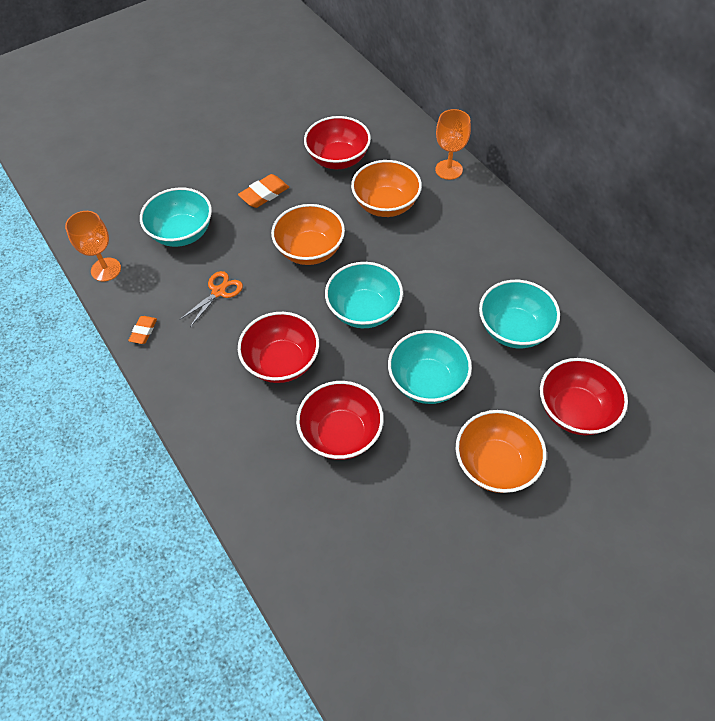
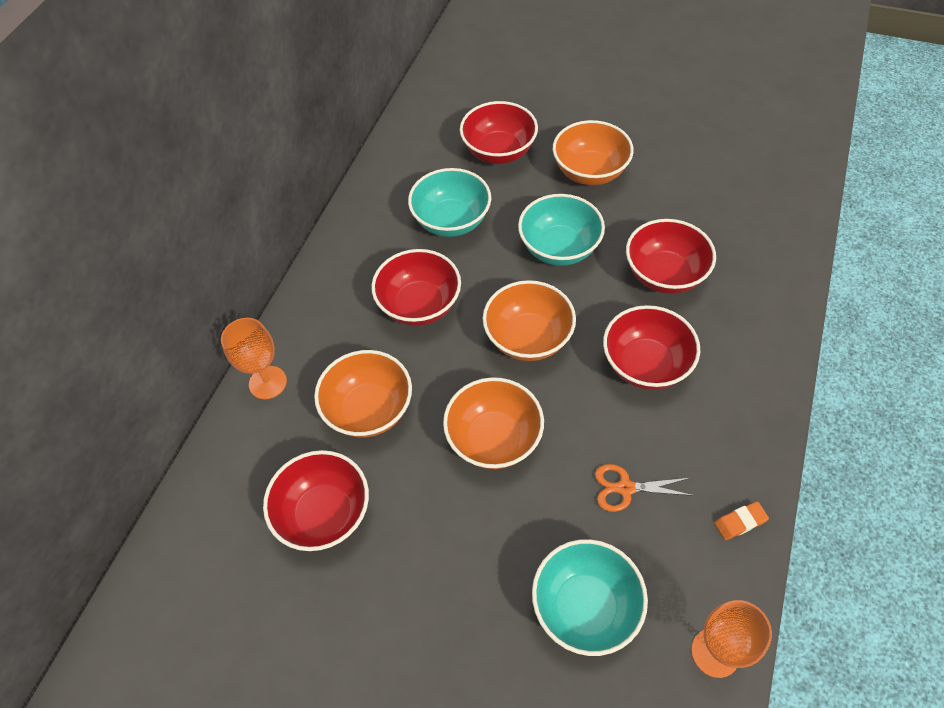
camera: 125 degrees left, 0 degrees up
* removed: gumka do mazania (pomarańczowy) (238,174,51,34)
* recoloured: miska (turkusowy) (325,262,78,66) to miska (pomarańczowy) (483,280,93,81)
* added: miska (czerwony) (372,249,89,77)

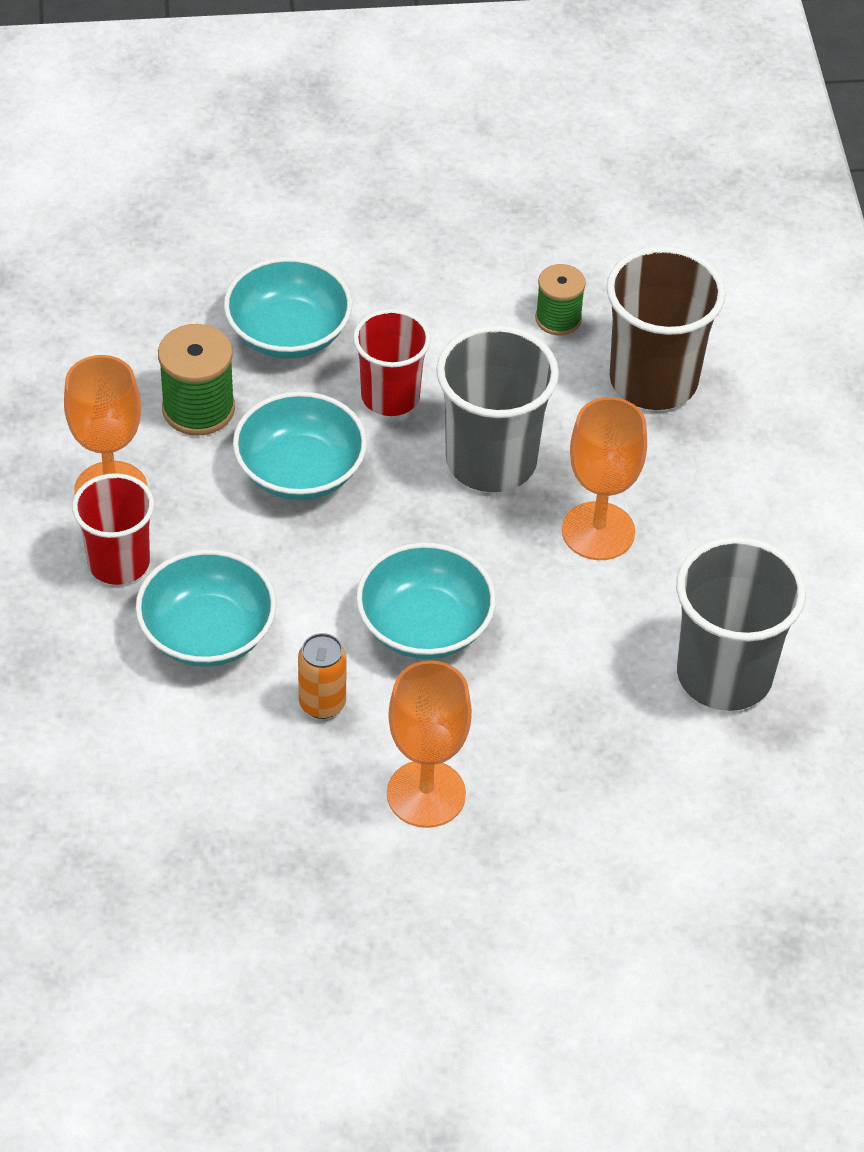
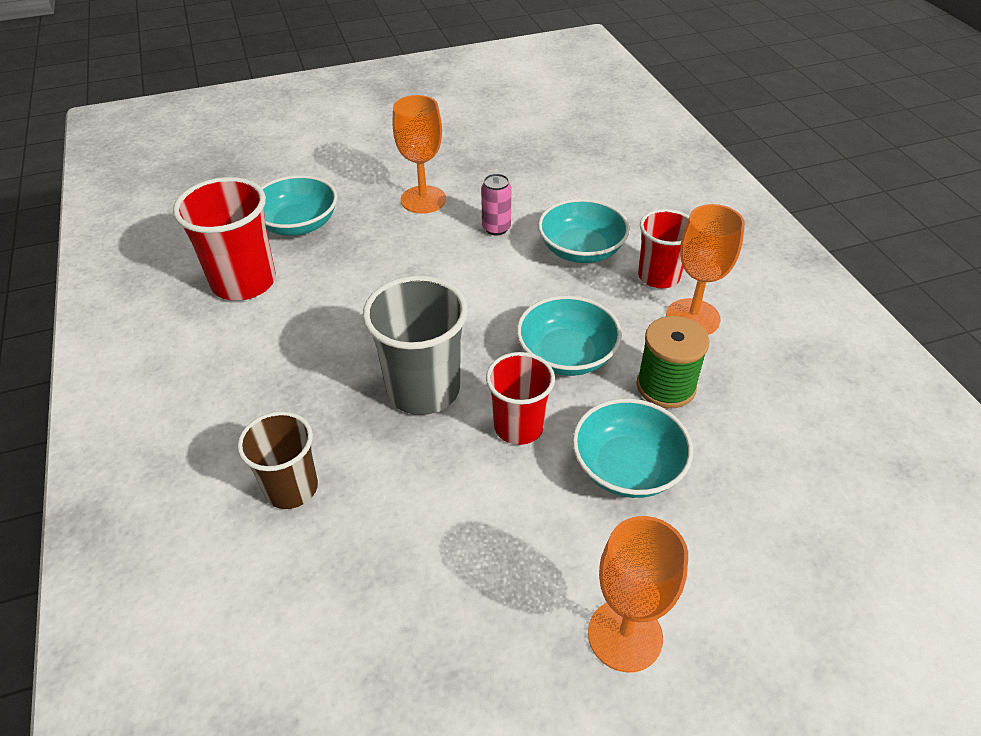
camera: 170 degrees right, 5 degrees down
* resized: szklanka (brązowy) (606,246,120,164) = (237,411,81,98) x0.65
* removed: szpulka (zielony) (535,264,51,71)
* moved: kielich (pomarańczowy) (562,397,85,163) to (588,516,100,156)
* recoloured: szklanka (szary) (676,537,130,174) to szklanka (czerwony) (173,177,103,124)
* moved: miska (turkusowy) (356,543,140,116) to (261,175,76,61)
* recoloured: puszka (pomarańczowy) (298,633,48,86) to puszka (różowy) (481,174,30,62)

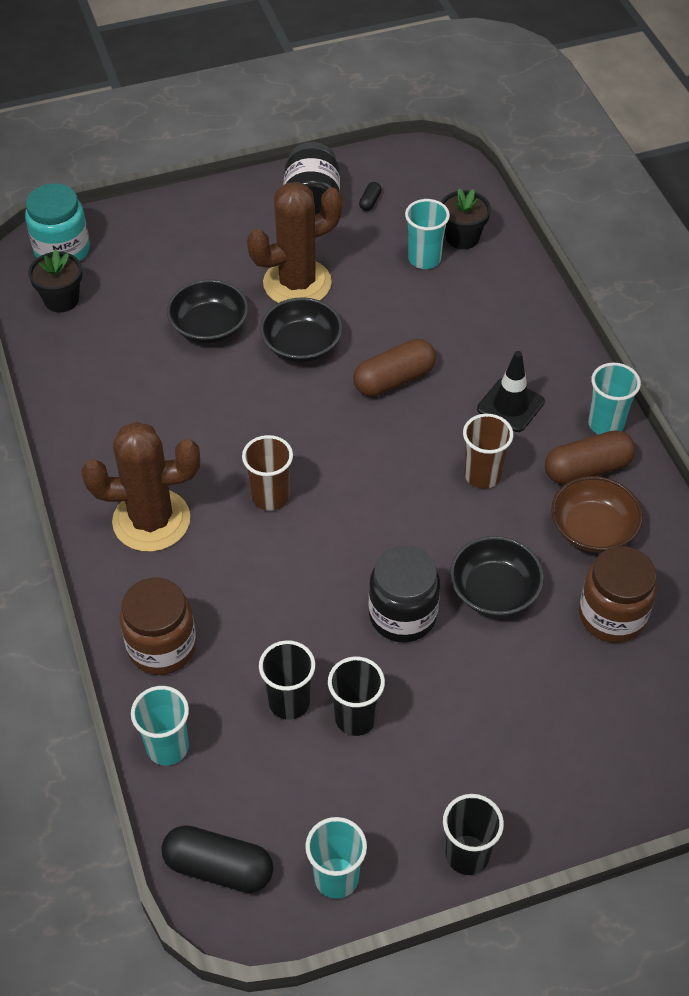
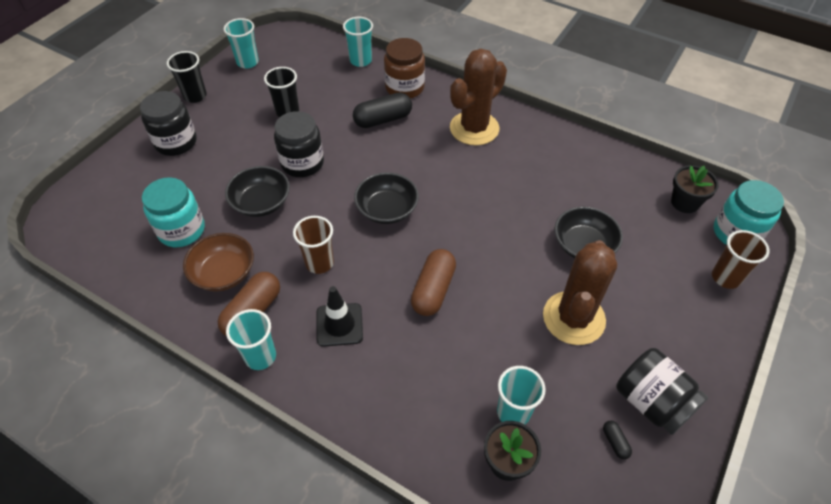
camera: 140 degrees right, 0 degrees up
* moved: miska (czarny) (260,297,83,66) to (354,172,65,52)
* moved: szklanka (brązowy) (242,435,51,76) to (712,230,58,59)
* recoloured: słoik (brązowy) (579,546,78,97) to słoik (turkusowy) (142,177,63,70)
* removed: szklanka (czarny) (259,640,56,80)
* moved: kapsułka (czarny) (161,825,112,68) to (353,92,59,36)
* added: słoik (czarny) (140,91,57,65)

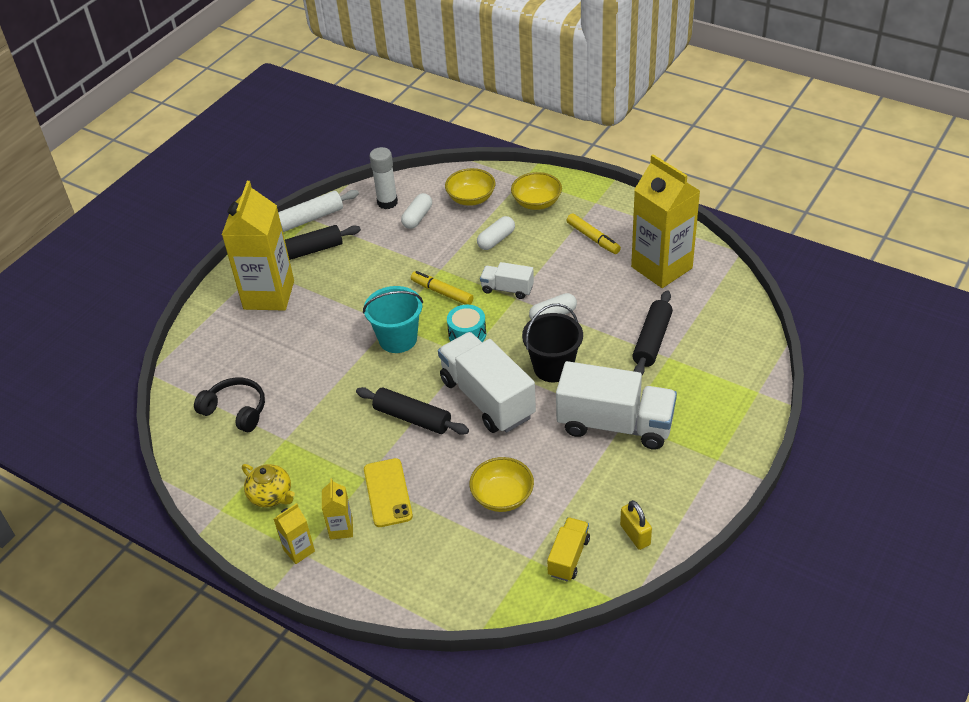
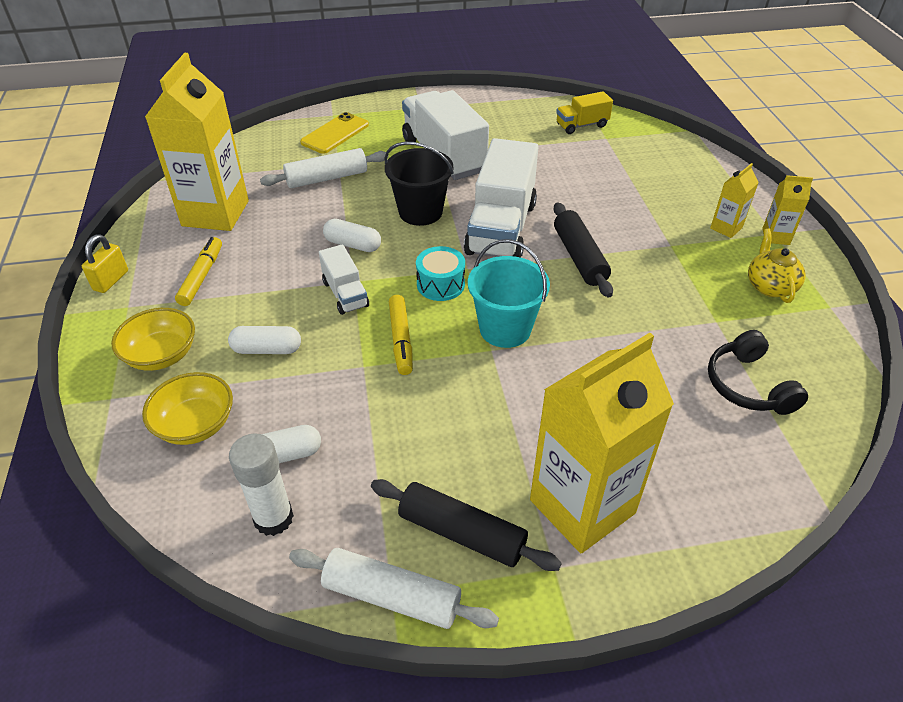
camera: 135 degrees left, 0 degrees up
* recoloured: wałek do ciasta (czarny) (632,290,41,85) to wałek do ciasta (biały) (260,148,129,40)
* removed: miska (żółty) (469,457,65,55)
* moved: telefon (żółty) (364,458,49,69) to (300,112,69,42)
* moved: kłódka (żółty) (620,500,32,50) to (82,234,46,59)

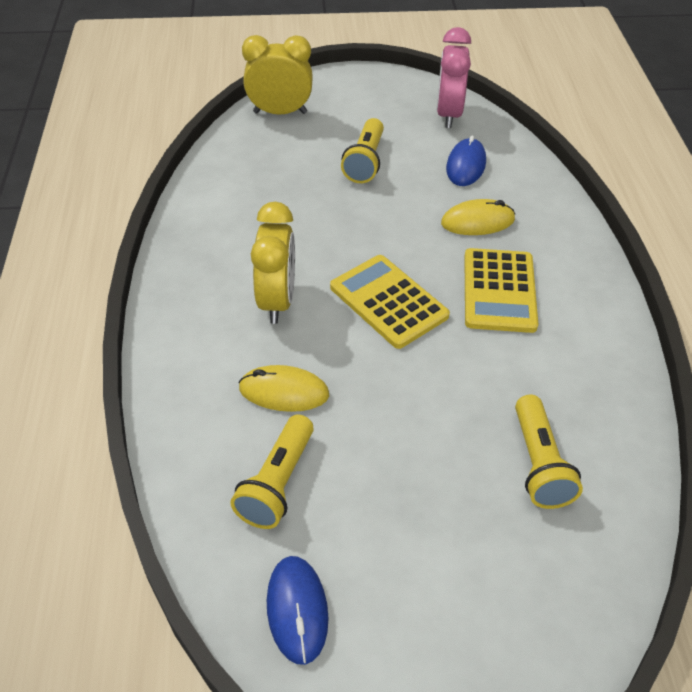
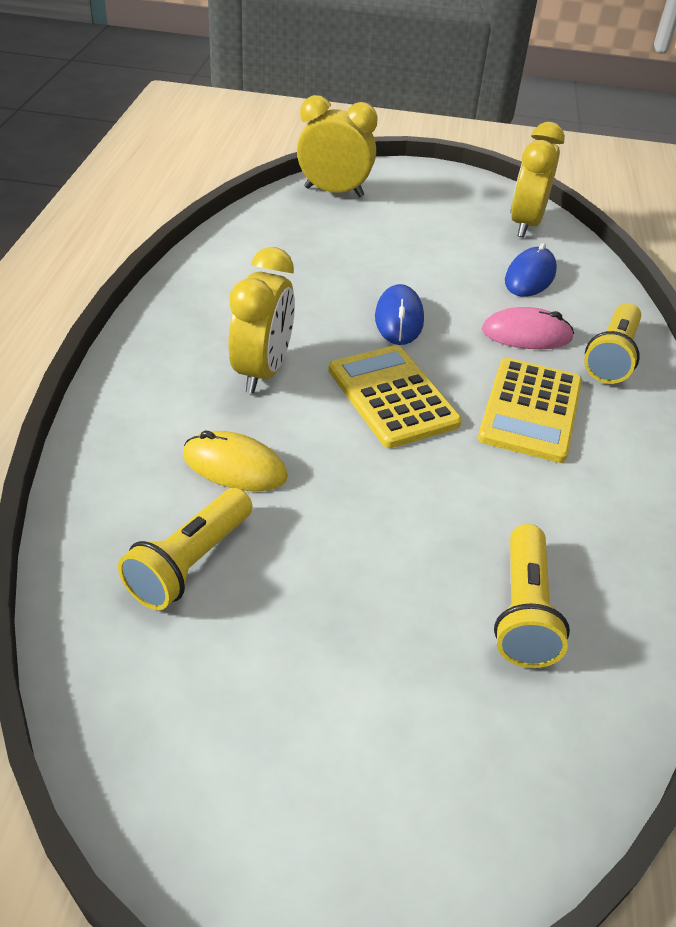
camera: 10 degrees right, 5 degrees down
* recoloured: budzik (różowy) (437,27,34,101) to budzik (żółty) (511,122,54,115)
* moved: latarka (żółty) (341,118,43,65) to (584,303,57,81)
* recoloured: myszka (żółty) (441,199,74,36) to myszka (różowy) (482,307,92,42)
* moved: myszka (niebieski) (267,556,62,109) to (375,284,49,61)

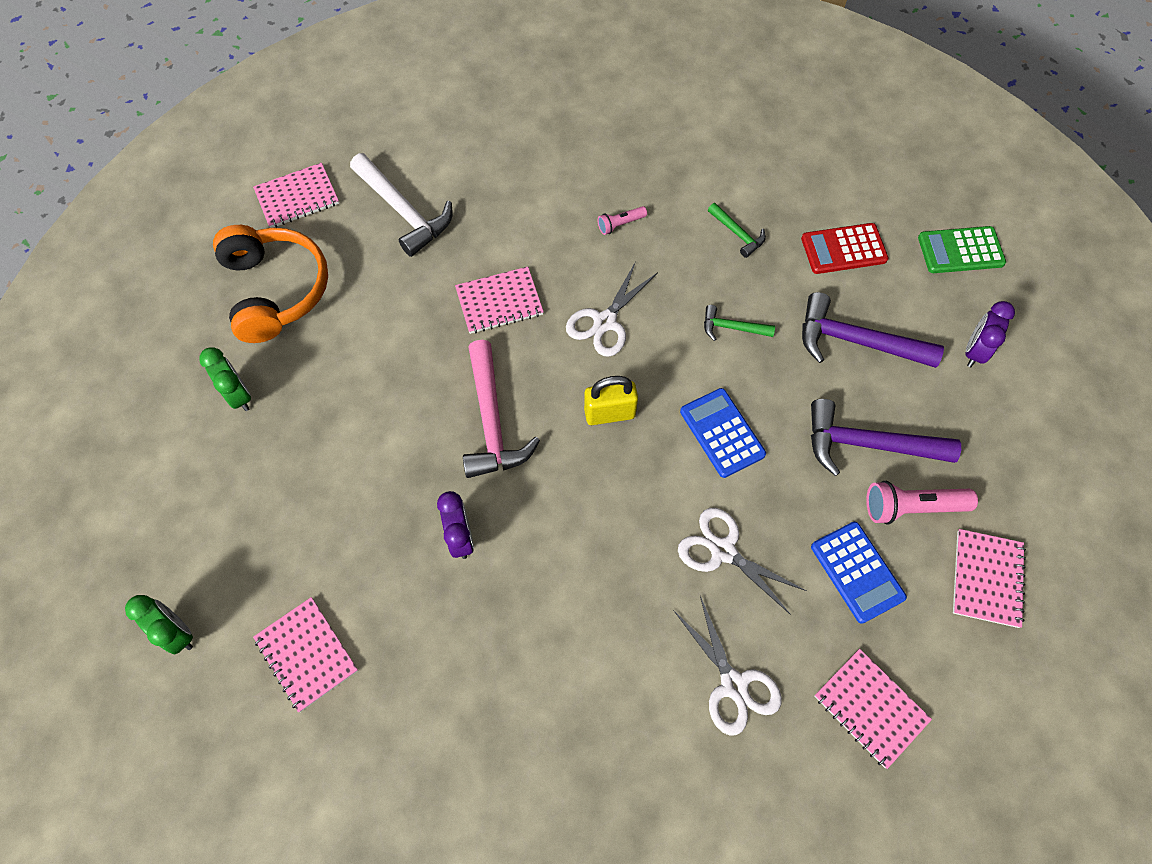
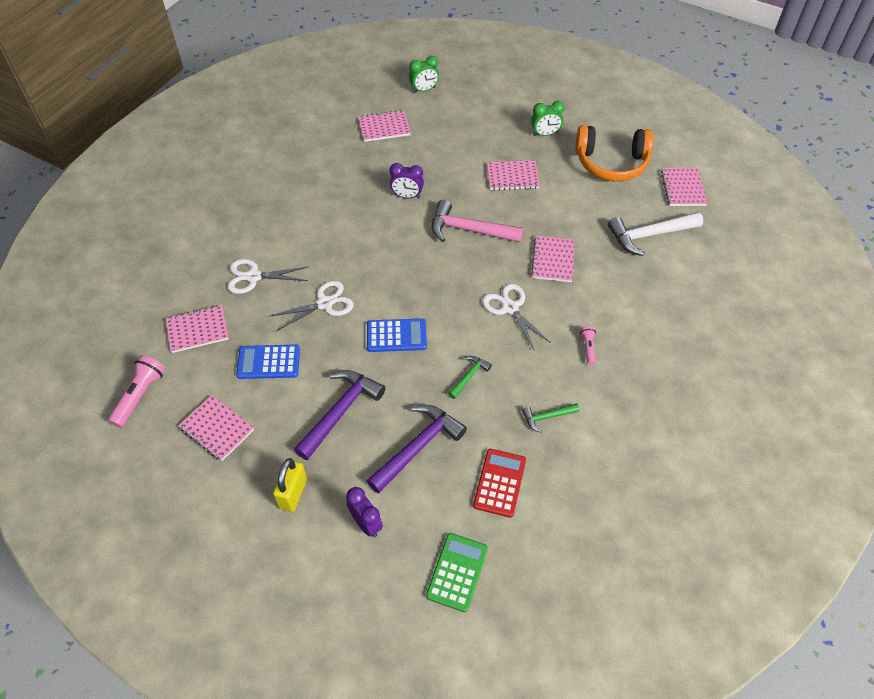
camera: 115 degrees right, 10 degrees down
* moved: kłódka (żółty) (584,376,54,49) to (273,458,34,54)
* moved: latarka (różowy) (866,481,112,44) to (108,355,57,73)
* added: zeszyt (różowy) (487,160,53,30)

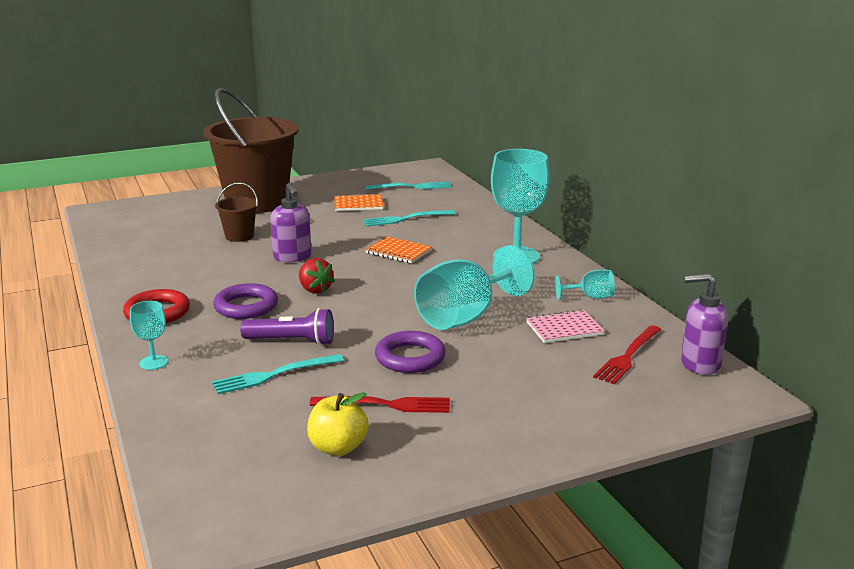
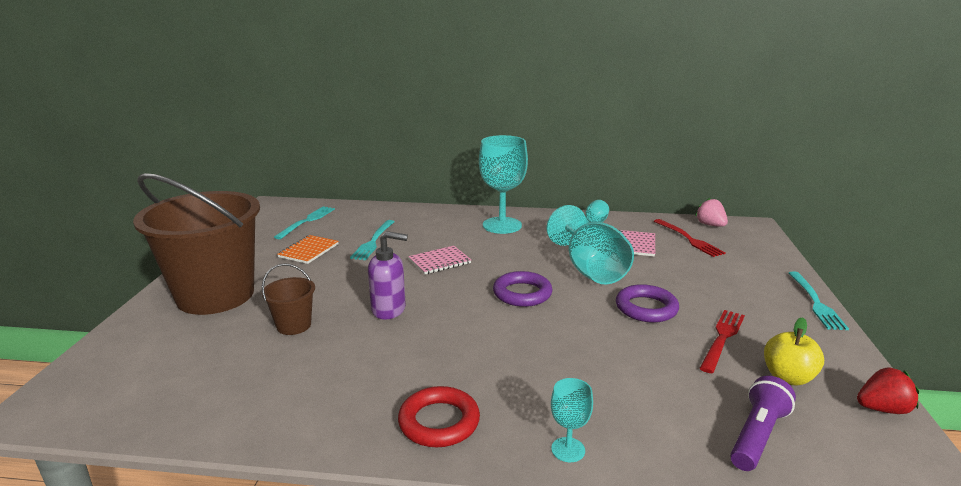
camera: 60 degrees left, 0 degrees up
* recoloured: zeszyt (pomarańczowy) (365,236,67,28) to zeszyt (różowy) (408,246,63,29)
* moved: truskawka (czerwony) (299,258,36,36) to (857,367,62,47)
* replaced: dozownik mydła (fioletowy) (681,273,48,102) to truskawka (różowy) (695,198,33,29)
* moved: pierścień (fioletowy) (213,283,65,36) to (493,271,59,36)
* moved: latarka (fioletowy) (240,308,94,37) to (730,376,66,95)
* moved: widelec (turkusowy) (212,354,132,40) to (789,271,60,59)

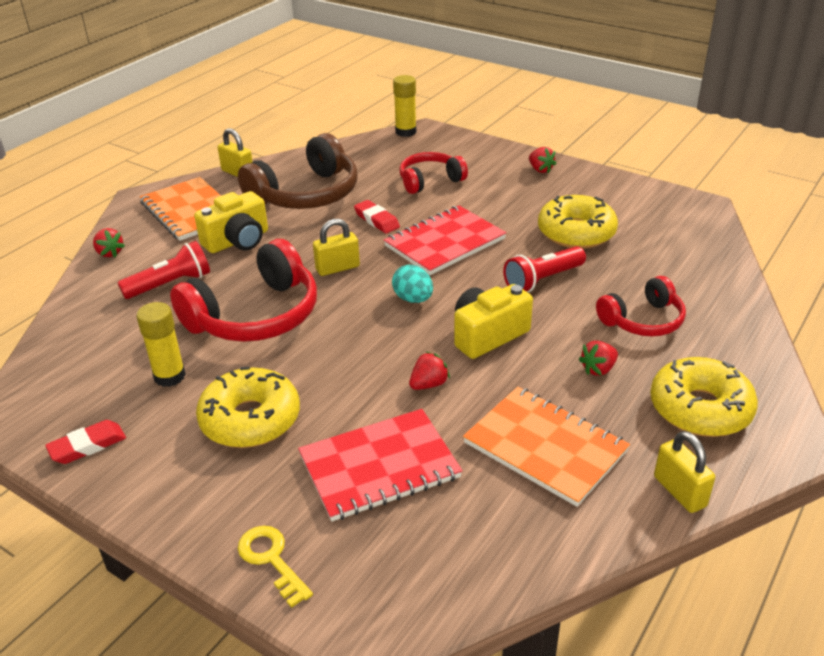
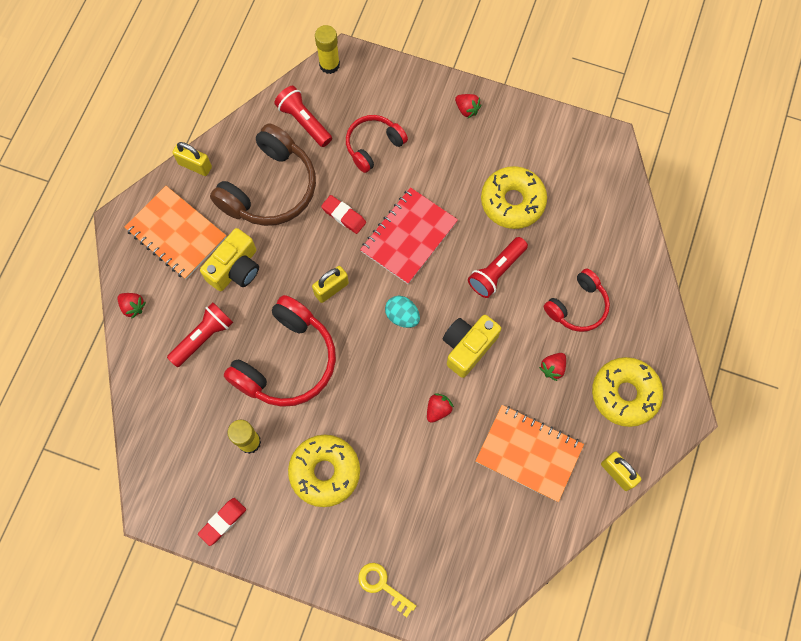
camera: 15 degrees left, 35 degrees up
* removed: zeszyt (czerwony) (298,409,165,113)
* added: latarka (czerwony) (274,86,58,61)

